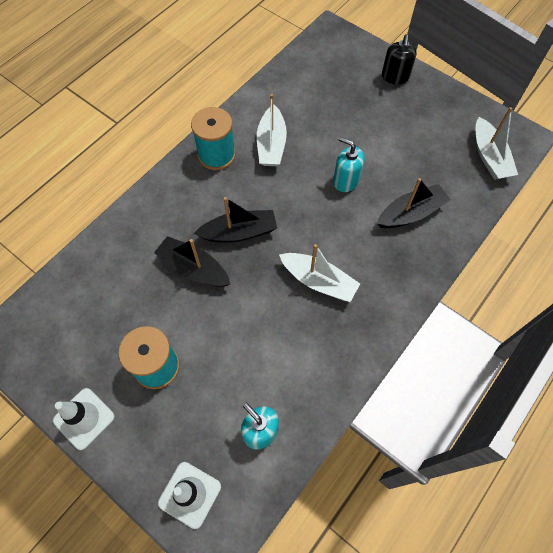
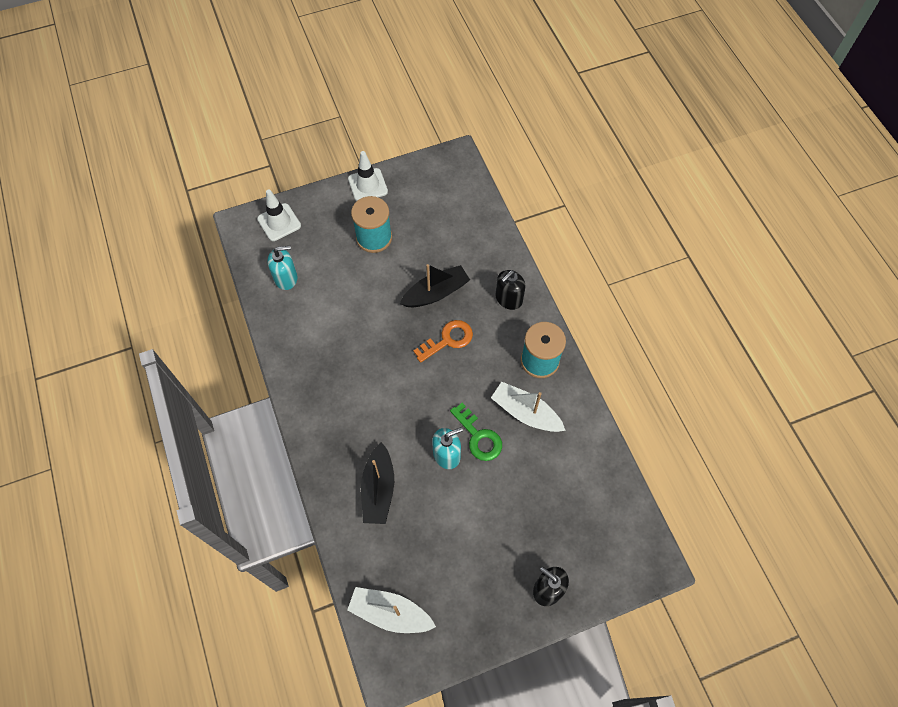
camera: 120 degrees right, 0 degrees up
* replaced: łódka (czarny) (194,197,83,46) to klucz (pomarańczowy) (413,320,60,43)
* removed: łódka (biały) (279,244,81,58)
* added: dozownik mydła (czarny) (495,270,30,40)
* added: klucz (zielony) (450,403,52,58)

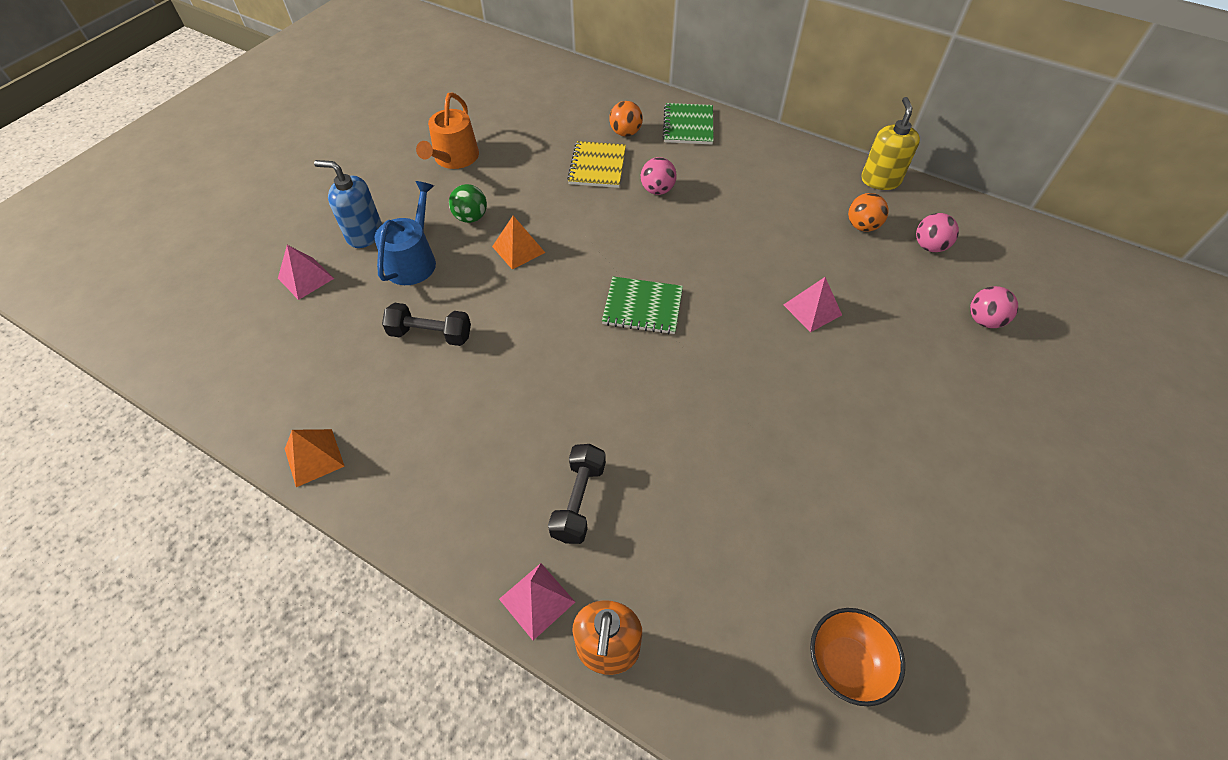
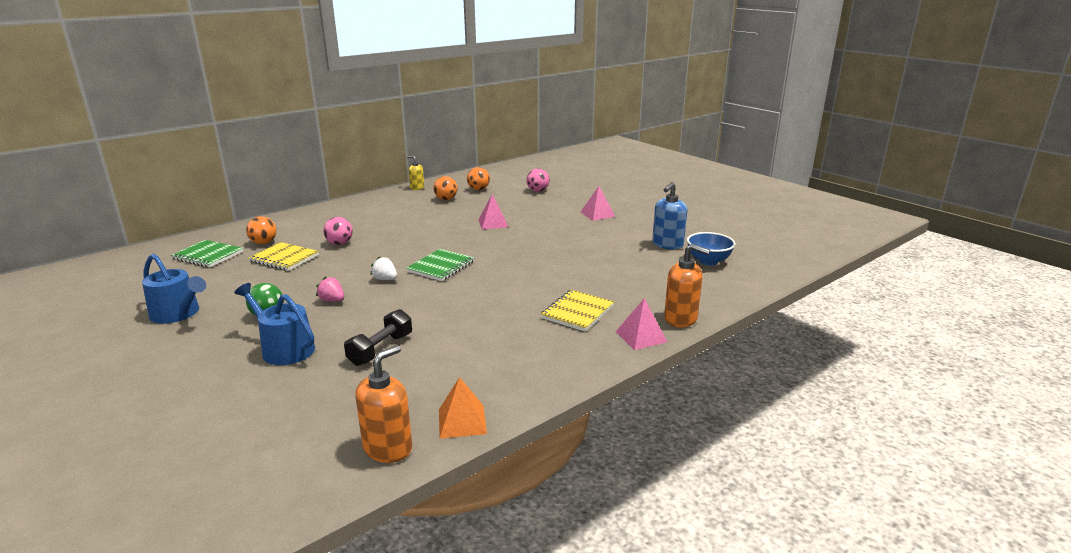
camera: 70 degrees left, 30 degrees down
* recoloured: konewka (pomarańczowy) (416,93,63,76) to konewka (niebieski) (142,254,64,70)
* resized: dozownik mydła (żółty) (861,97,59,93) = (407,156,17,34) x0.62
* moved: zeszyt (zielony) (663,103,51,41) to (171,240,72,27)
* moved: dozownik mydła (niebieski) (314,160,68,88) to (652,182,35,68)
* recoloured: piłka (różowy) (916,213,43,39) to piłka (pomarańczowy) (467,167,23,23)
* replaced: piramida (pomarańczowy) (492,216,53,54) to truskawka (różowy) (316,276,28,26)
* moved: piramida (różowy) (278,245,56,55) to (581,186,34,35)
* replaced: hantel (czarny) (548,444,58,100) to zeszyt (żółty) (540,290,74,41)
* recoloured: miska (pomarańczowy) (810,608,95,98) to miska (niebieski) (687,232,49,33)
* added: truskawka (biały) (370,256,27,24)
* added: dozownik mydła (pomarańczowy) (355,345,57,118)

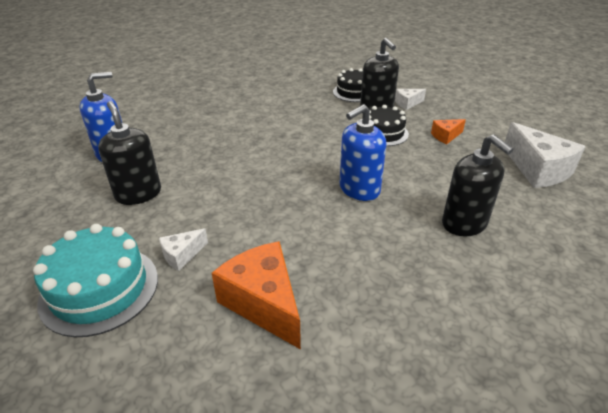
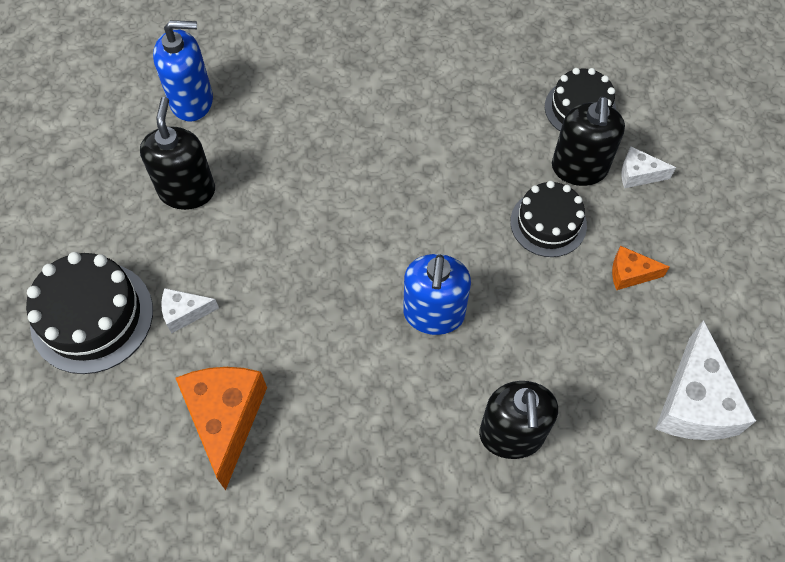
camera: 30 degrees right, 25 degrees up
* turned: dozownik mydła (niebieski) (340,104,47,97) = (403,254,68,81) 75 degrees counterclockwise
* recoloured: tort (turkusowy) (33,224,125,113) to tort (czarny) (26,252,127,122)

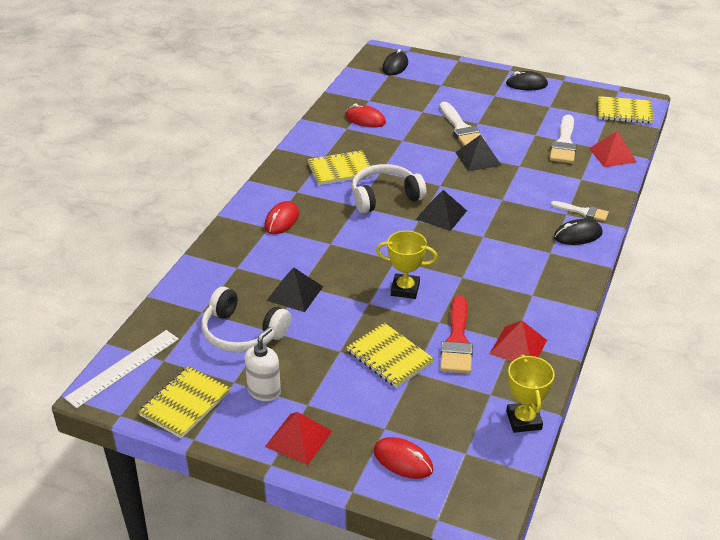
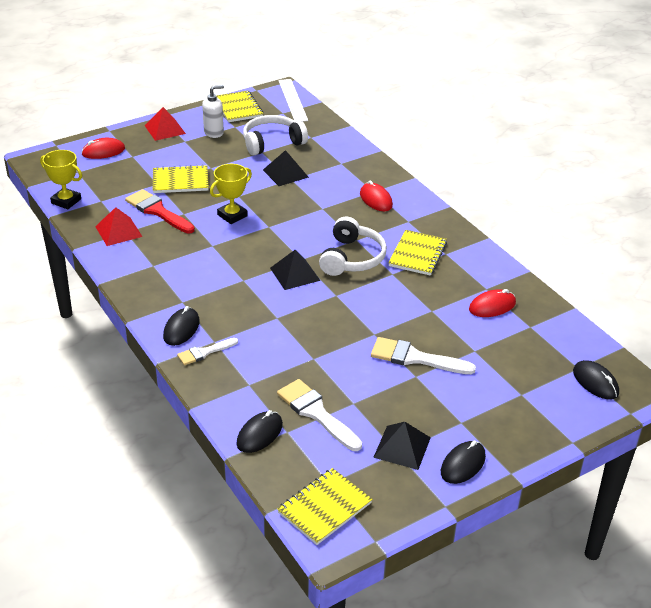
camera: 125 degrees right, 0 degrees up
* replaced: piramida (czerwony) (589,131,48,36) to myszka (czarny) (236,410,47,43)
* moved: piramida (czarny) (455,135,47,36) to (373,422,58,48)
* turned: dozownik mydła (biały) (245,327,36,74) = (202,85,22,53) 90 degrees counterclockwise

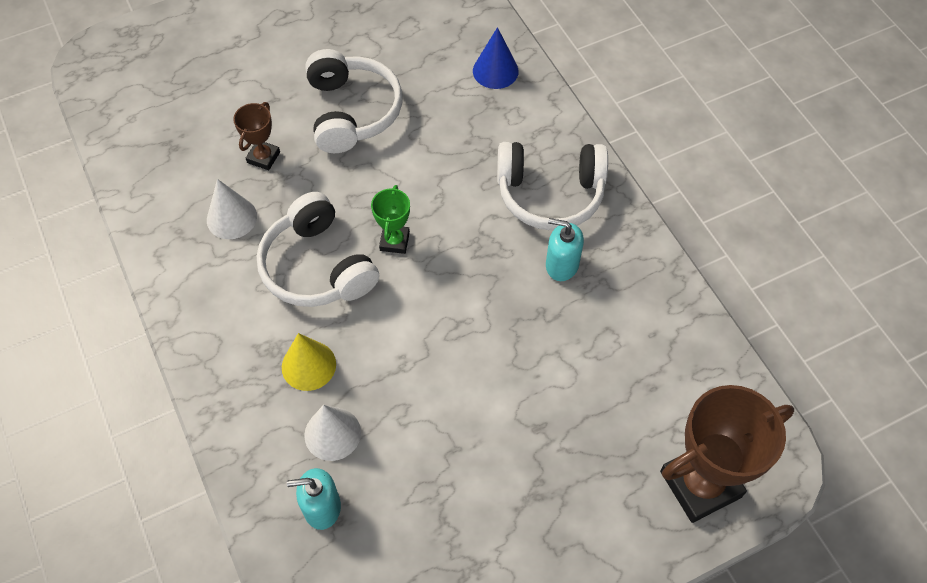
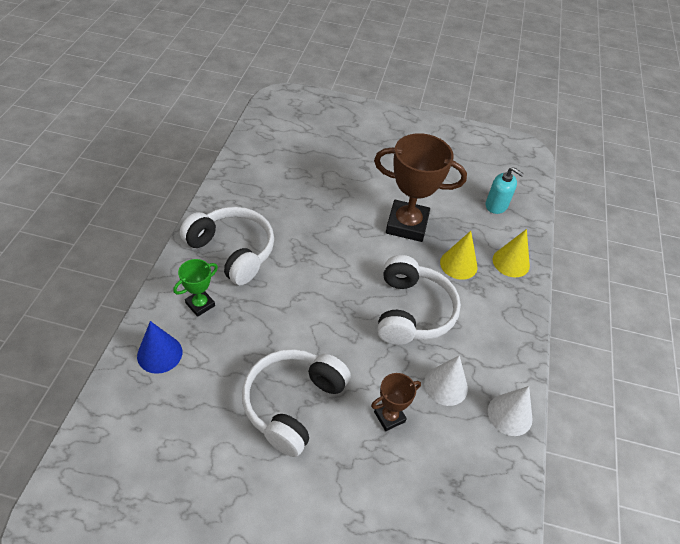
camera: 145 degrees left, 10 degrees down
* moved: puchar (zielony) (371,185,39,69) to (173,259,45,58)
* removed: dozownik mydła (turkusowy) (546,218,38,63)
* moved: puchar (brązowy) (660,385,134,138) to (374,133,93,109)
* moved: stożek (biały) (304,405,57,56) to (488,386,45,50)
* added: stożek (żółty) (493,229,37,48)

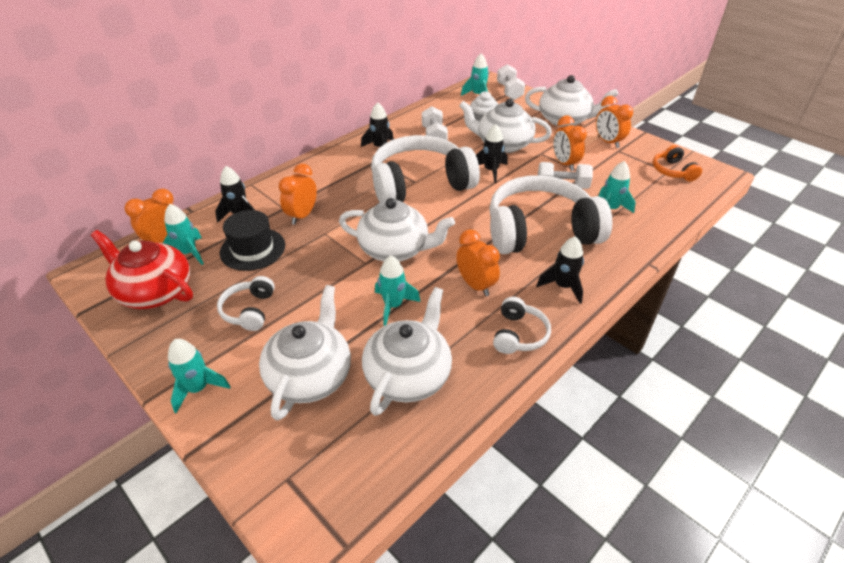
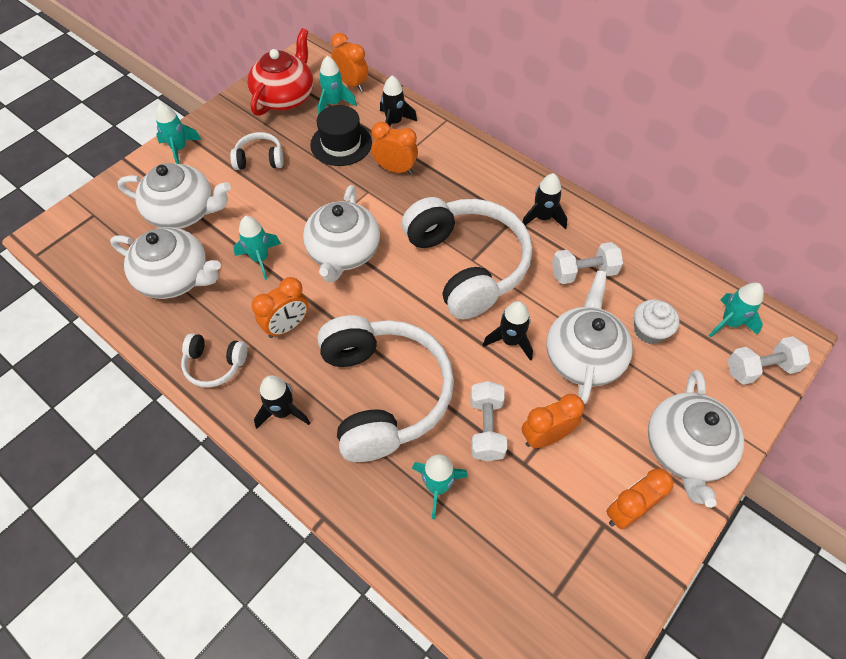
camera: 85 degrees right, 15 degrees up
* removed: słuchawki (pomarańczowy) (653,145,49,37)

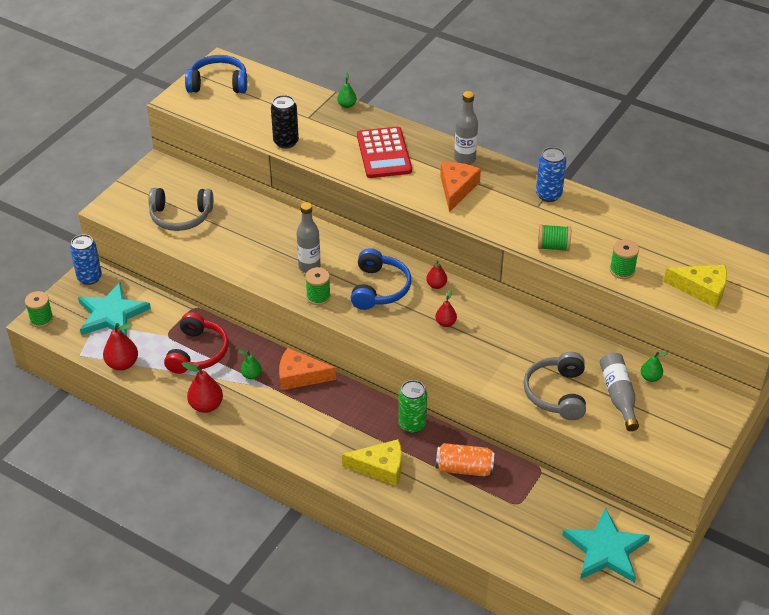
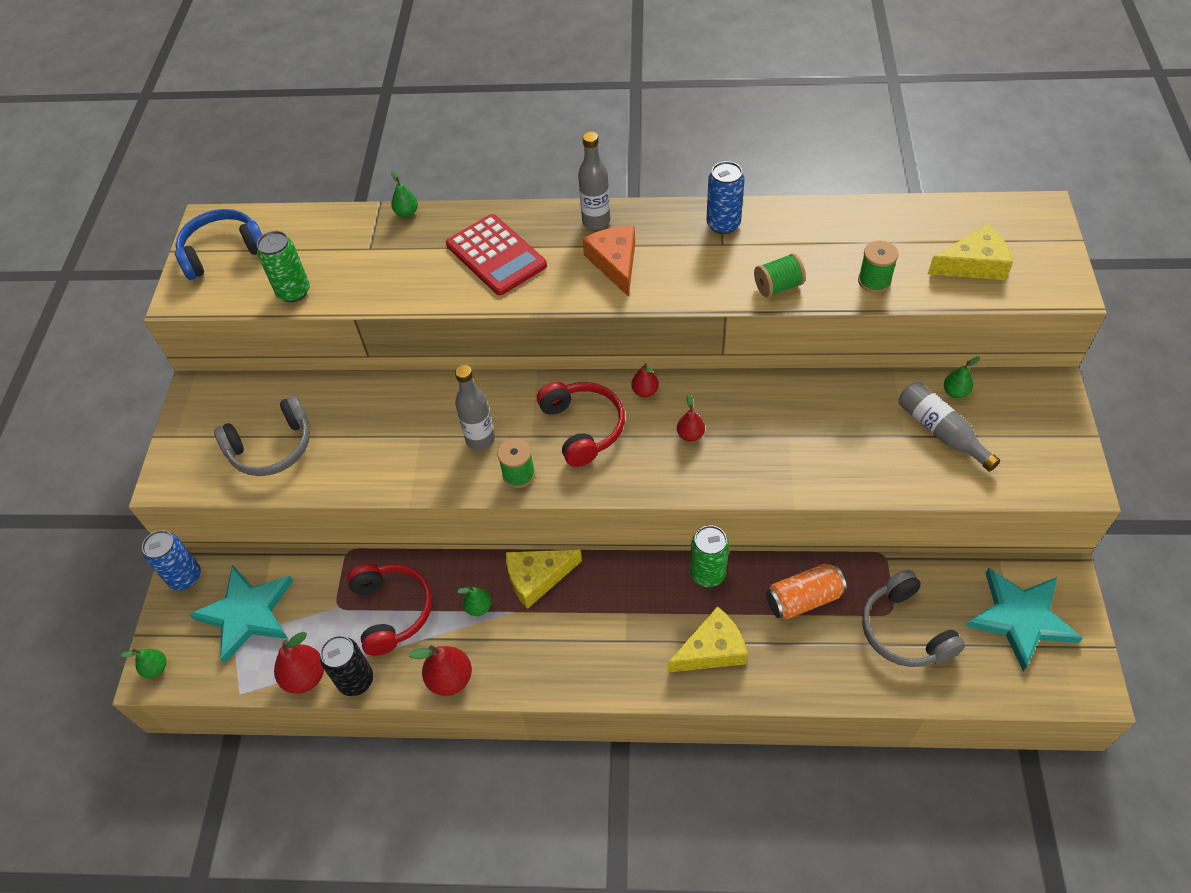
camera: 25 degrees left, 10 degrees up
* moved: puszka (czarny) (271,95,28,54) to (320,635,53,61)
* recoloured: słuchawki (niebieski) (351,248,60,62) to słuchawki (czerwony) (537,382,88,85)
* replaced: szpulka (zielony) (25,291,28,37) to gruszka (zielony) (120,649,46,29)
* recoloured: ser (pomarańczowy) (279,348,57,42) to ser (żółty) (506,550,76,59)
* moved: słuchawki (szary) (523,352,63,68) to (862,570,103,97)
* added: puszka (zielony) (257,231,53,71)

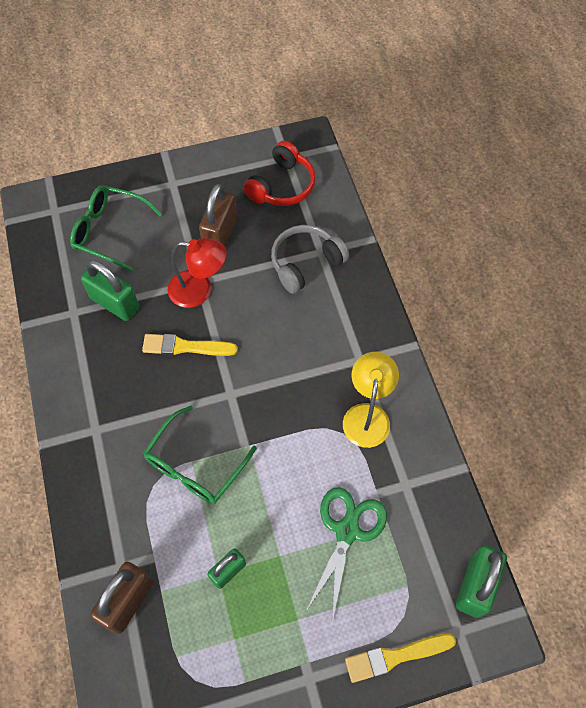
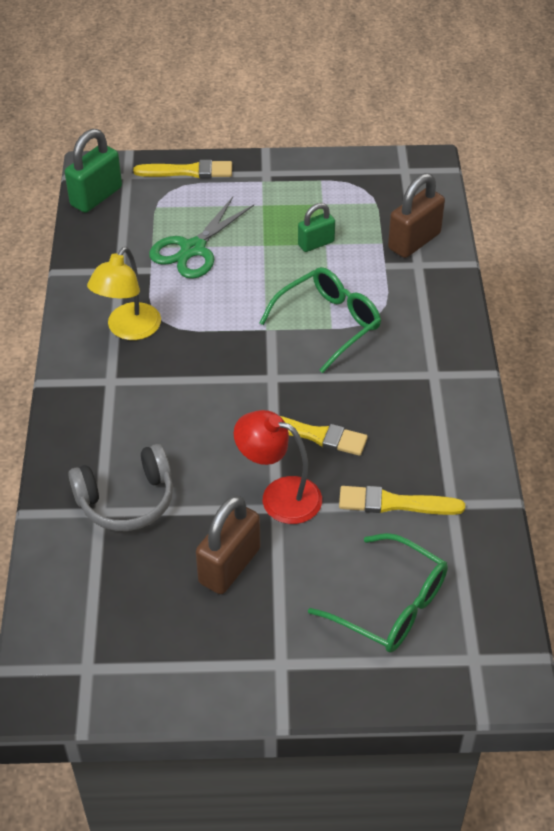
camera: 165 degrees left, 15 degrees down
* removed: słuchawki (czerwony) (243,141,73,65)
* replaced: kłódka (zielony) (81,260,58,61) to pędzel (żółty) (339,486,126,29)

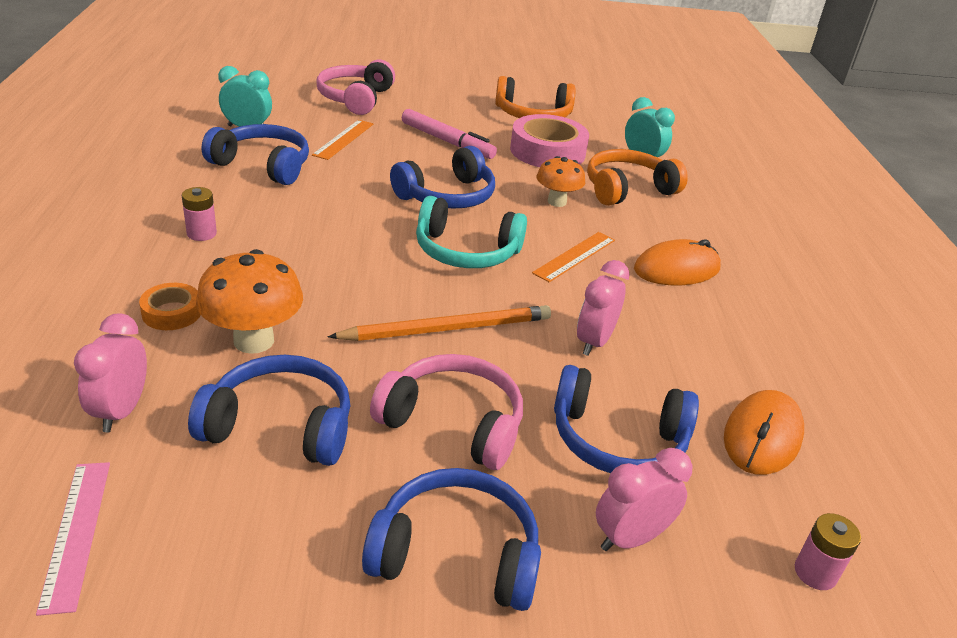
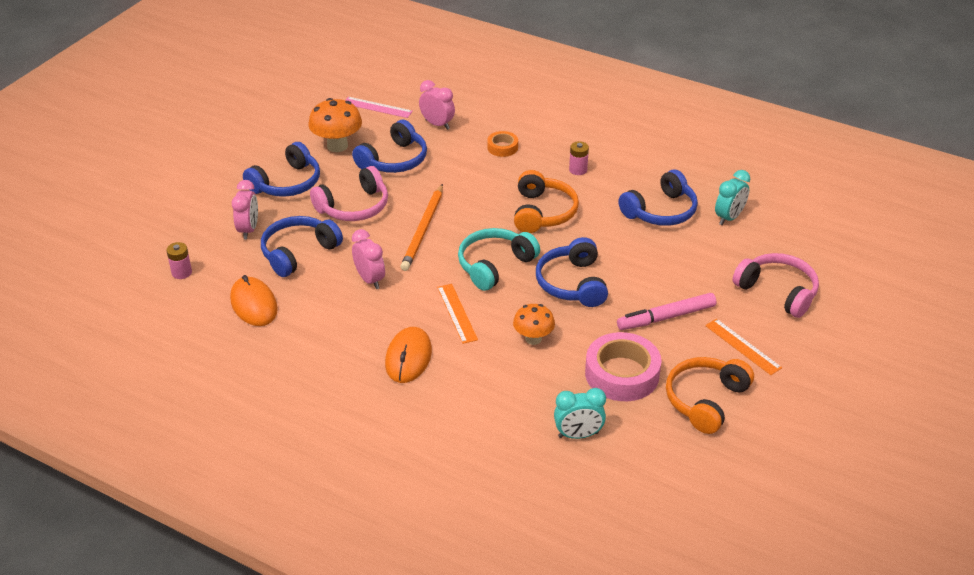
camera: 125 degrees right, 5 degrees up
* moved: linijka (pomarańczowy) (312,120,61,40) to (705,319,77,56)
* moved: słuchawki (pomarańczowy) (587,149,101,57) to (514,170,65,63)
* moved: grzyb (pomarańczowy) (196,249,107,105) to (309,98,53,54)

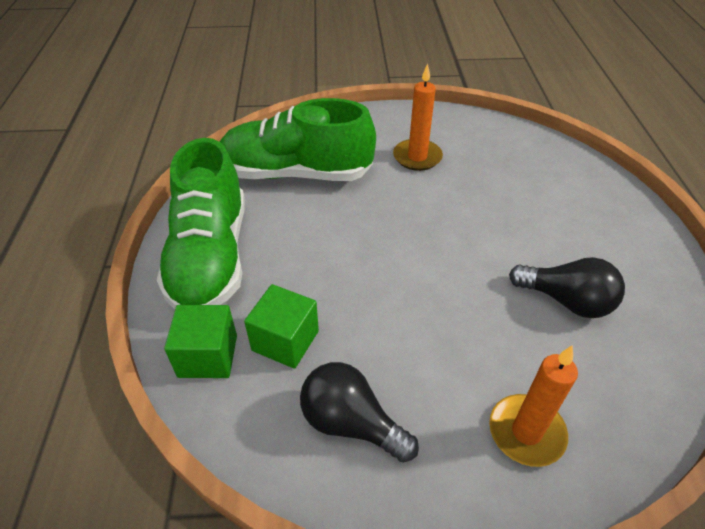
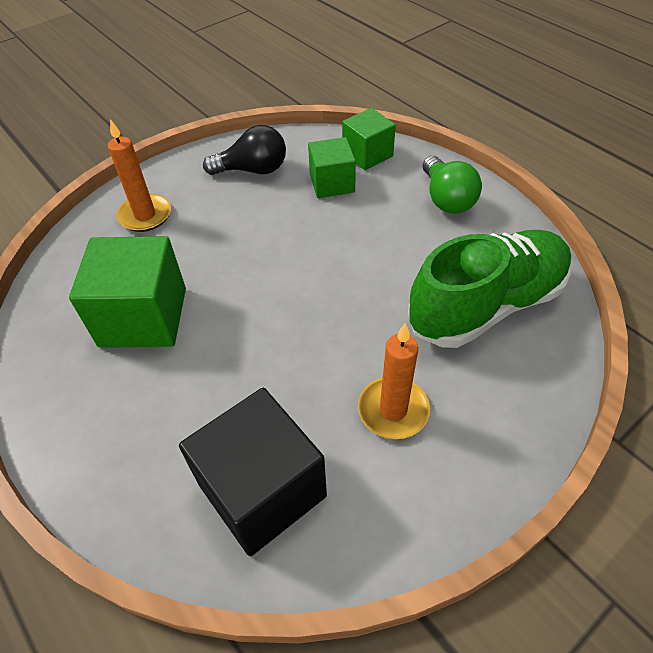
camera: 145 degrees right, 5 degrees up
* replaced: but (zielony) (157,138,88,171) to żarówka (zielony) (423,156,59,58)
* replaced: żarówka (czarny) (509,257,116,61) to sześcian (zielony) (69,236,117,112)
* added: sześcian (czarny) (179,388,148,168)

